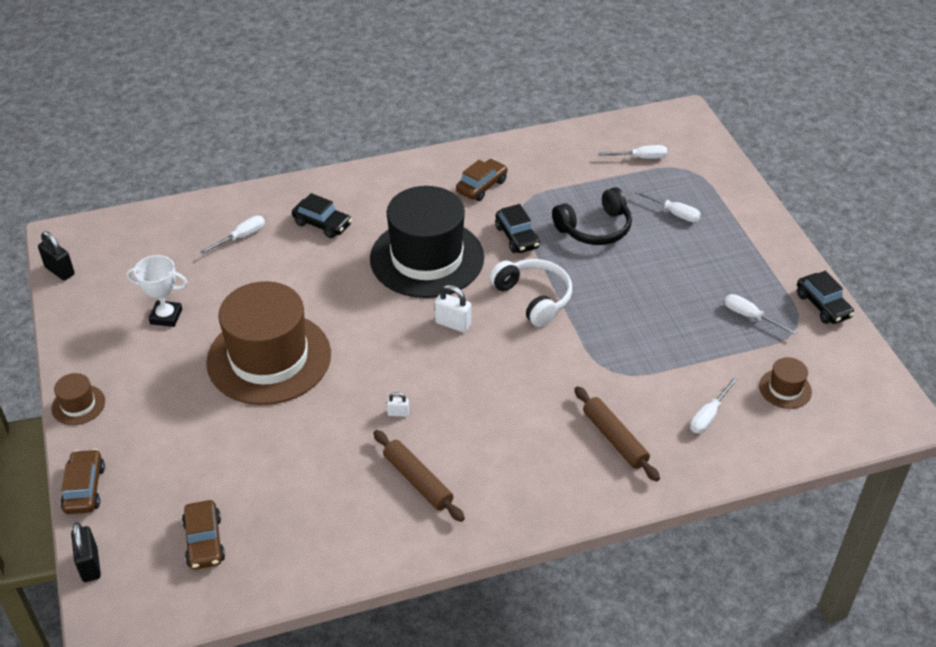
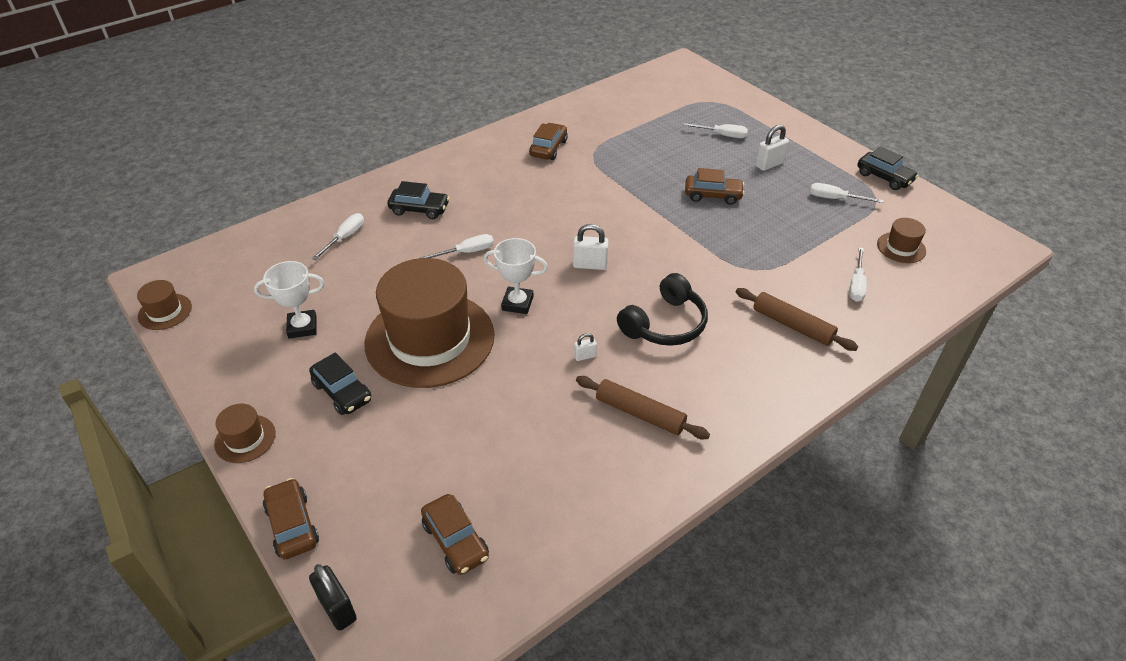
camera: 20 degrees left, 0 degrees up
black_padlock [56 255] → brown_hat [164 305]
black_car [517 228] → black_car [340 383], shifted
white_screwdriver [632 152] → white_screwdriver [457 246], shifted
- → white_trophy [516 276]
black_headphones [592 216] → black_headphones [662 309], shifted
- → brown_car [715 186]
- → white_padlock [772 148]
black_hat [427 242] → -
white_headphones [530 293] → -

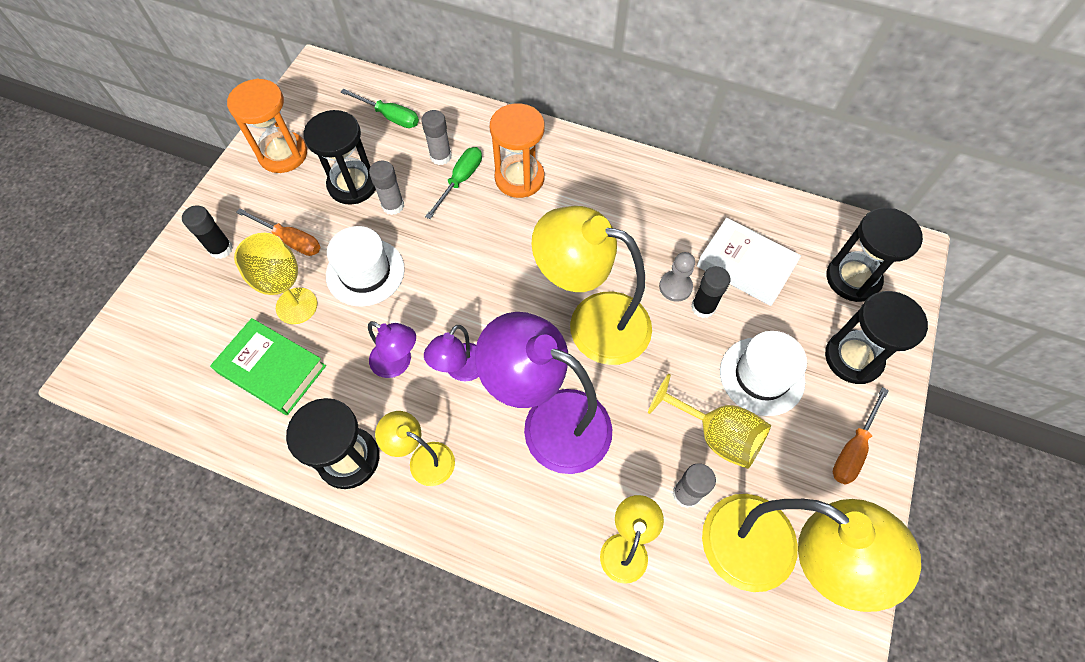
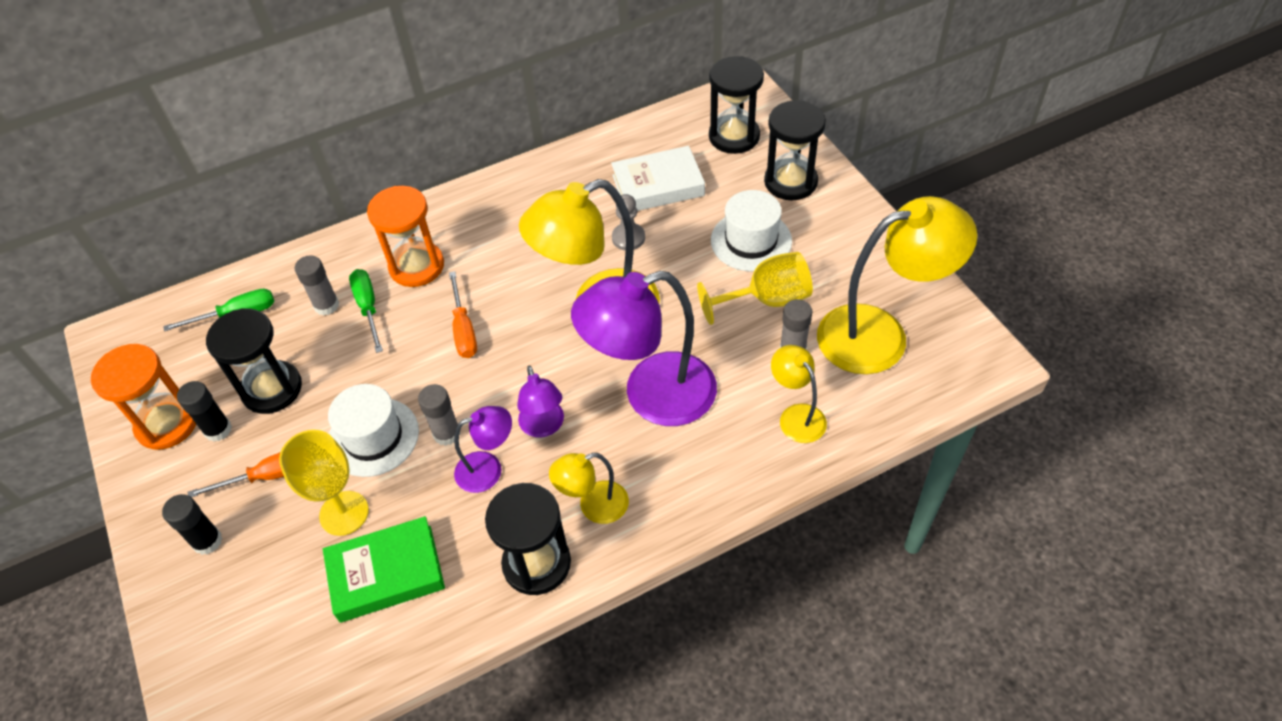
camera: 45 degrees left, 10 degrees down
black_glue_stick [711 292] → black_glue_stick [204 411], shifted
grey_glue_stick [386 188] → grey_glue_stick [439 415], shifted
orange_screwdriver [861 436] → orange_screwdriver [463 314], shifted

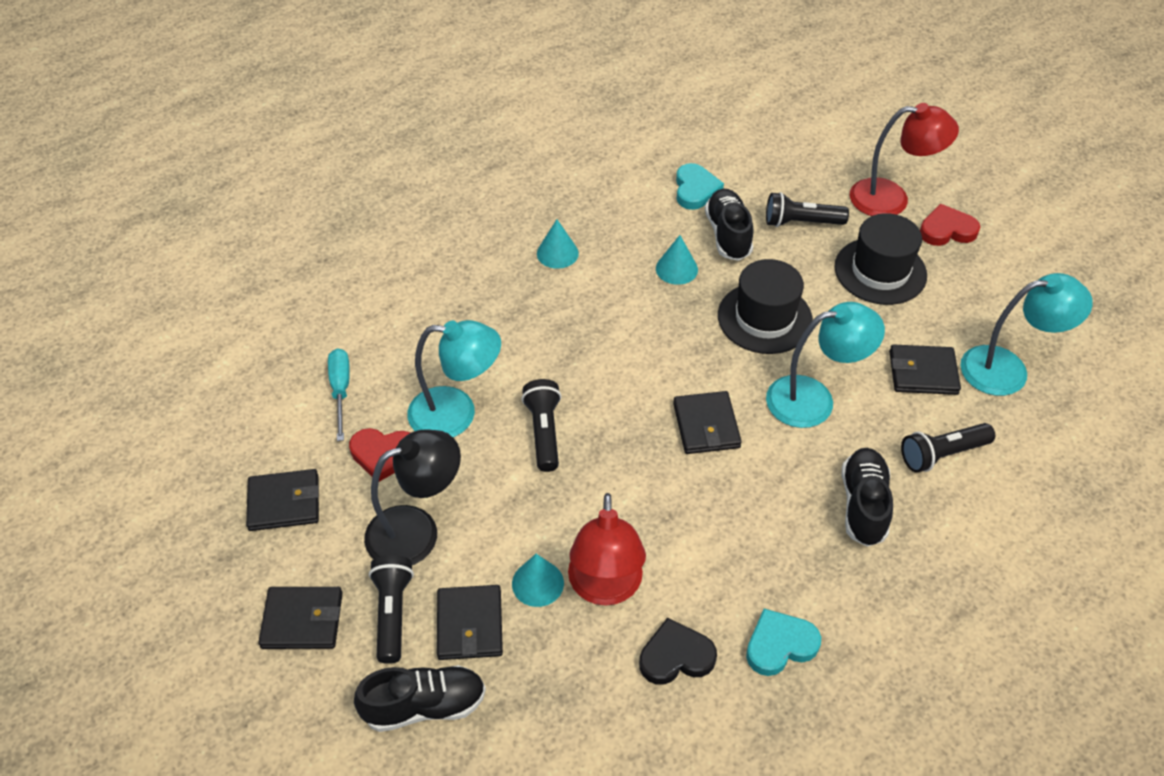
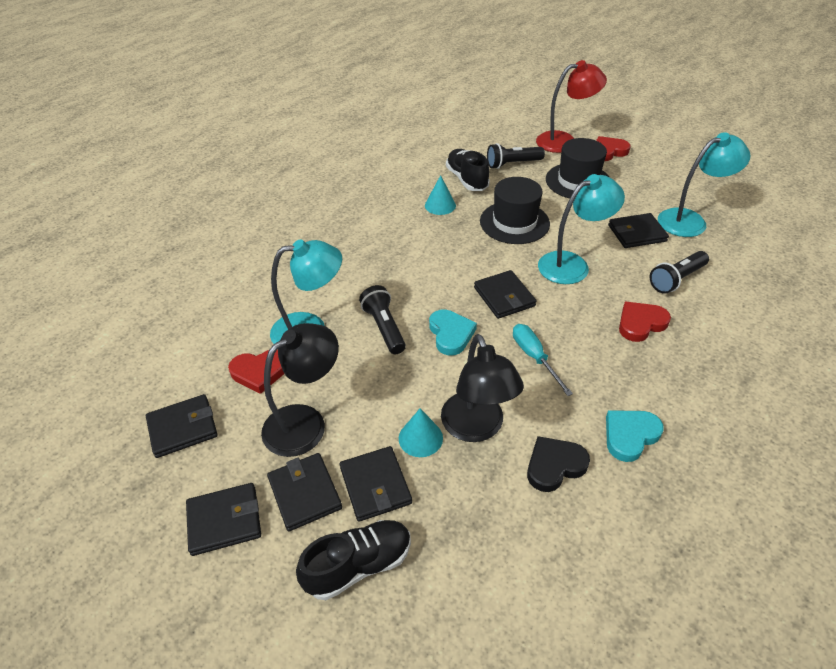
camera: 15 degrees left, 5 degrees down
black_flashlight [391 609] → black_wallet [304 492]
turquoise_heart [700 186] → turquoise_heart [453 332], shifted
red_lamp [607 549] → black_lamp [482 388]
turquoise_screwdriver [339 394] → turquoise_screwdriver [543 360], shifted
black_shoe [867 497] → red_heart [645 321]
turquoise_cone [558 244] → -

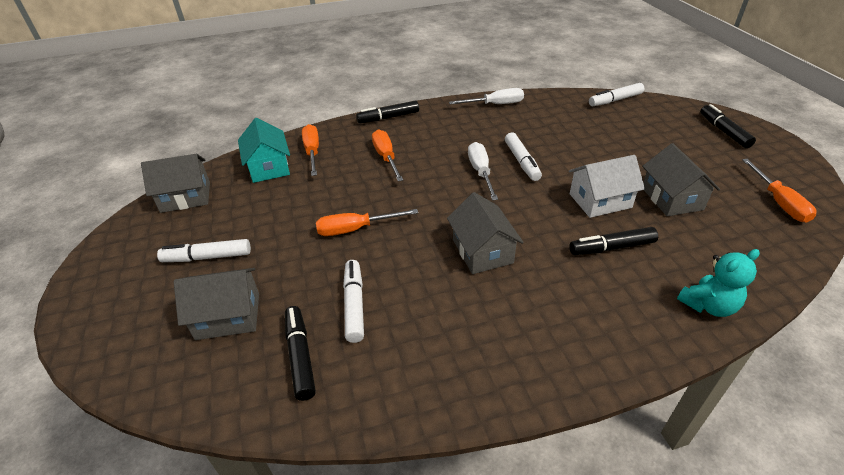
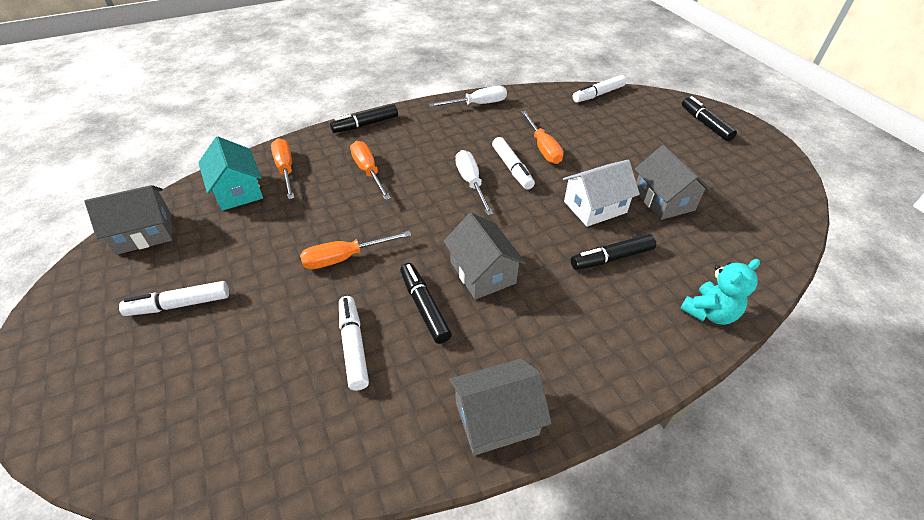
camera: 10 degrees left, 5 degrees up
black_marker [300 353] → black_marker [426 303], shifted
grey_house [216 304] → grey_house [500 407], shifted
orange_screwdriver [779 191] → orange_screwdriver [542 137], shifted

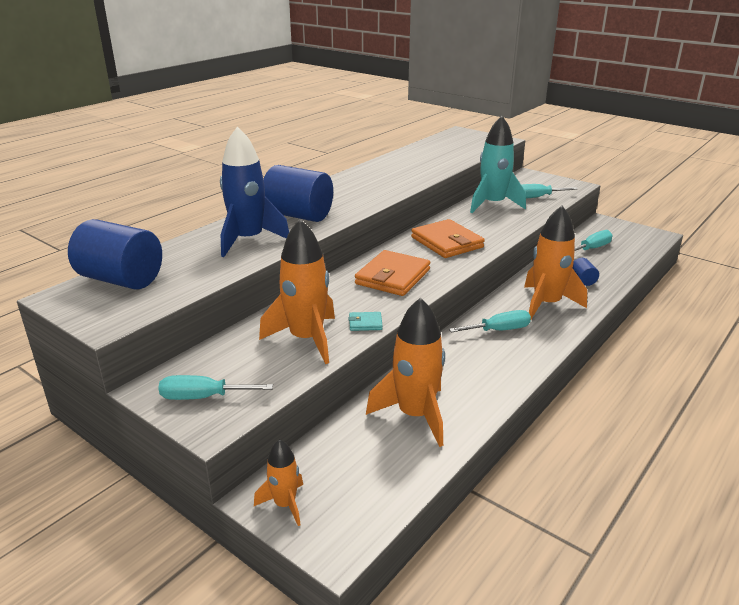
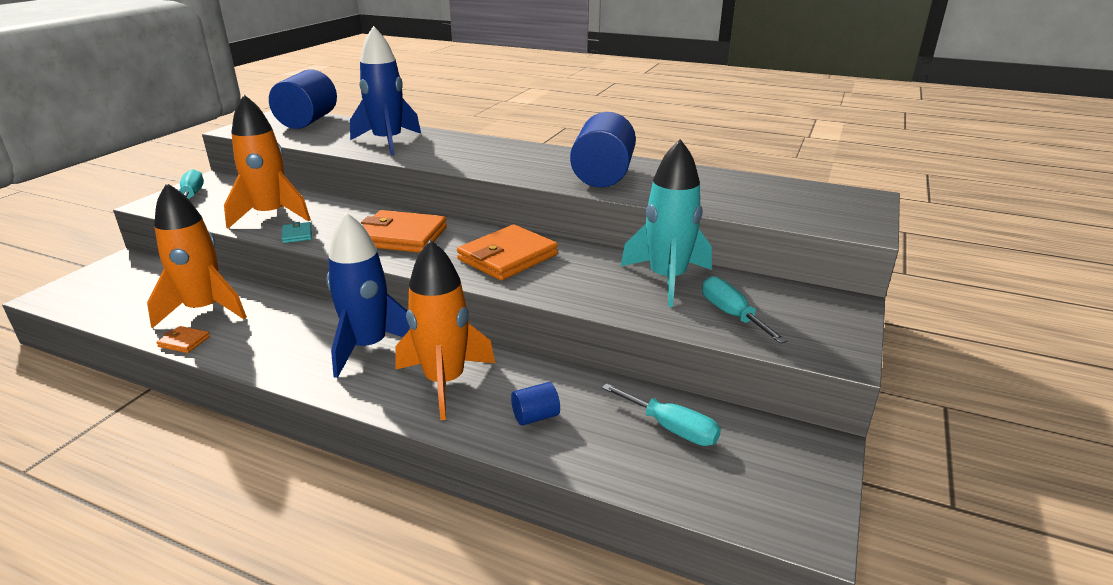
camera: 75 degrees right, 0 degrees up
- → orange_wallet [183 339]
turquoise_screwdriver [490 321] → blue_rocket [368 295]
blue_cylinder [298 193] → blue_cylinder [603 150], shifted
orange_rocket [278 482] → -

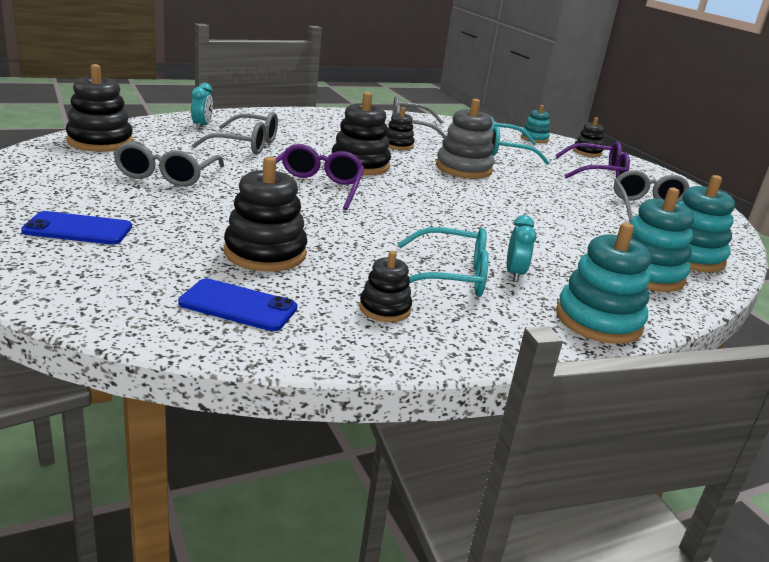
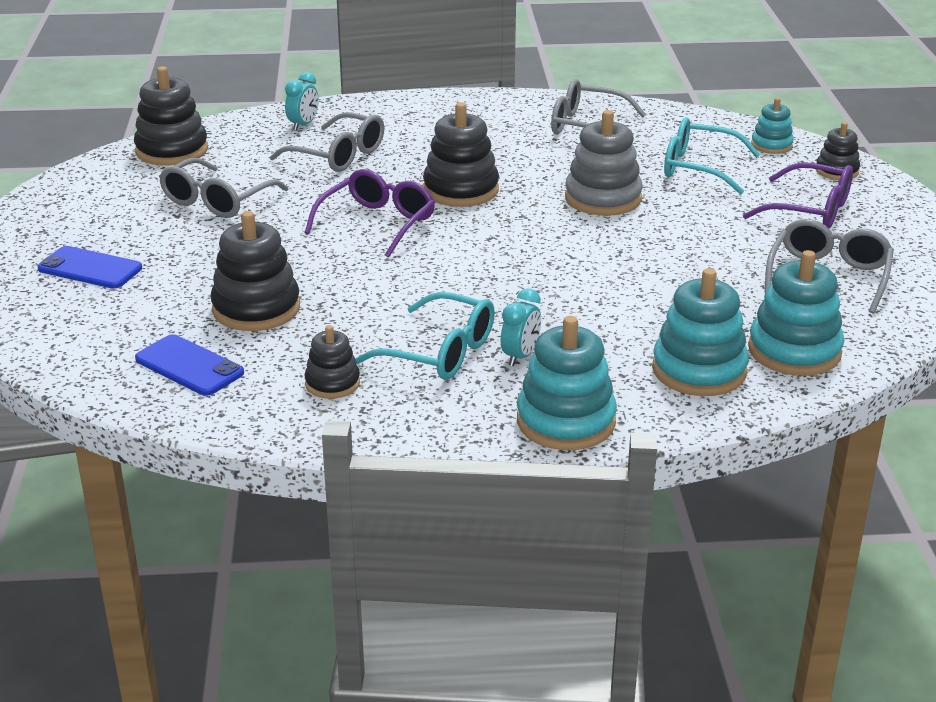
camera: 25 degrees right, 5 degrees up
black_stacking_toy [400 128] → -

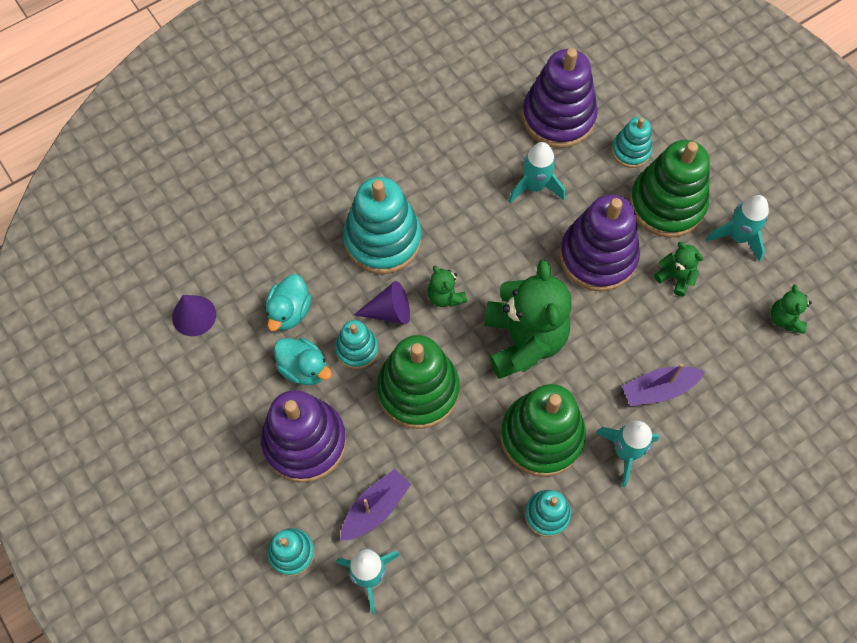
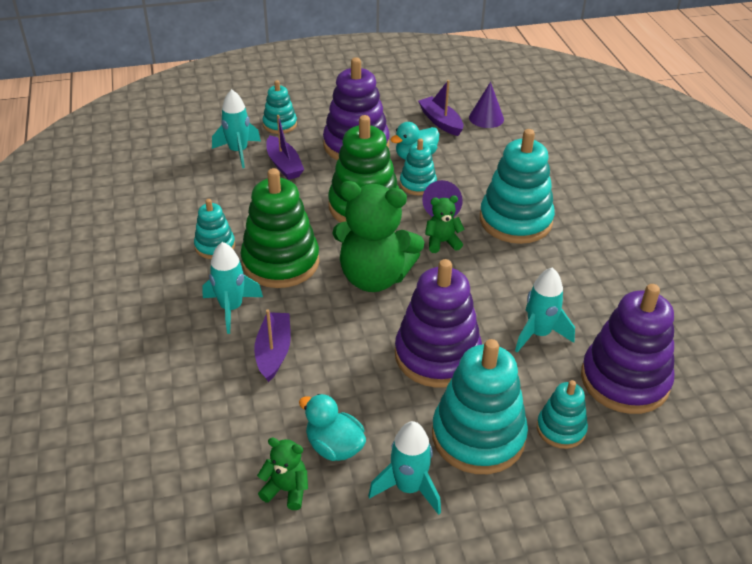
camera: 110 degrees right, 25 degrees down
turquoise_duck [288 302] → turquoise_duck [332 427], shifted
- → purple_boat [440 108]
green_stacking_toy [669 189] → turquoise_stacking_toy [480 406]
green_teddy_bear [678 269] → -

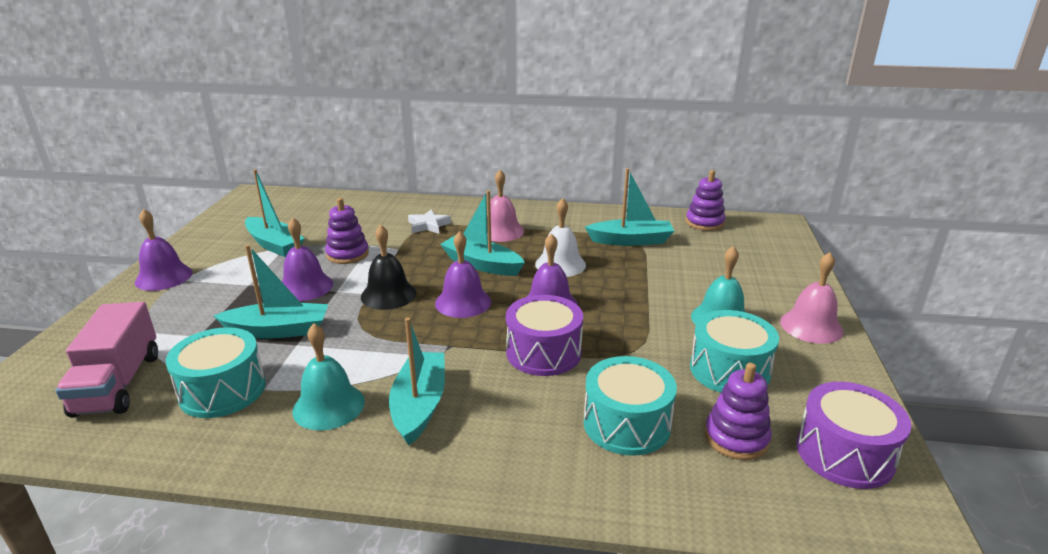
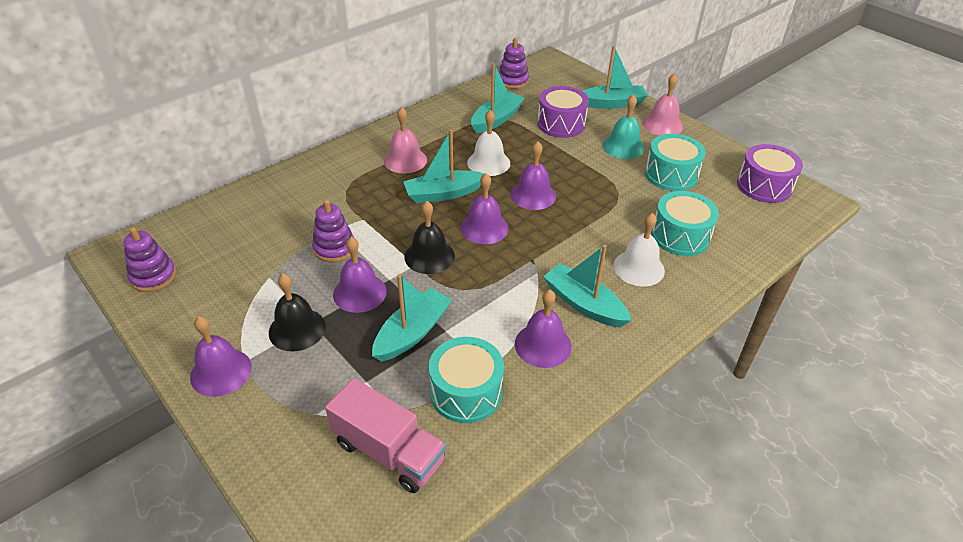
camera: 50 degrees left, 15 degrees up
purple_stacking_toy [738 411] → purple_stacking_toy [149 259], shifted
- → black_bell [297 312]
turquoise_bell [328 377] → purple_bell [543 329]
purple_drum [544 335] → purple_drum [563 112], shifted
turquoise_boat [275 213] → turquoise_boat [615 77], shifted
- → white_bell [639 249]
white_star [429 221] → -

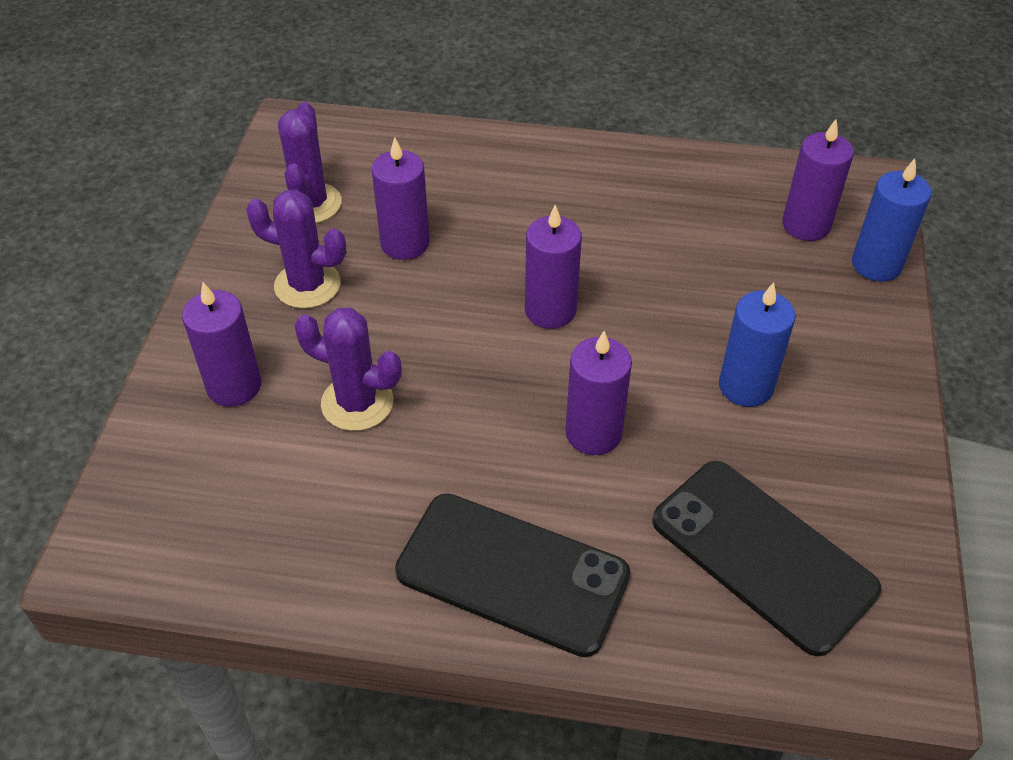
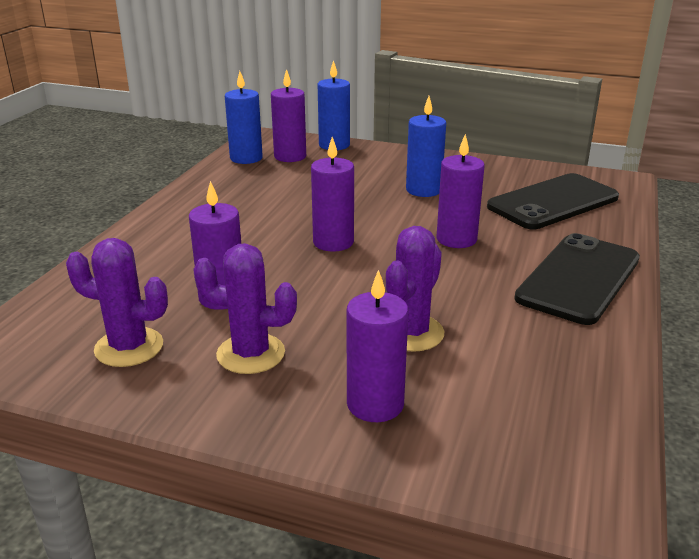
camera: 80 degrees left, 20 degrees down
purple_cactus [296 249] → purple_cactus [245 308], 75 degrees clockwise
- → blue_candle [244 117]

